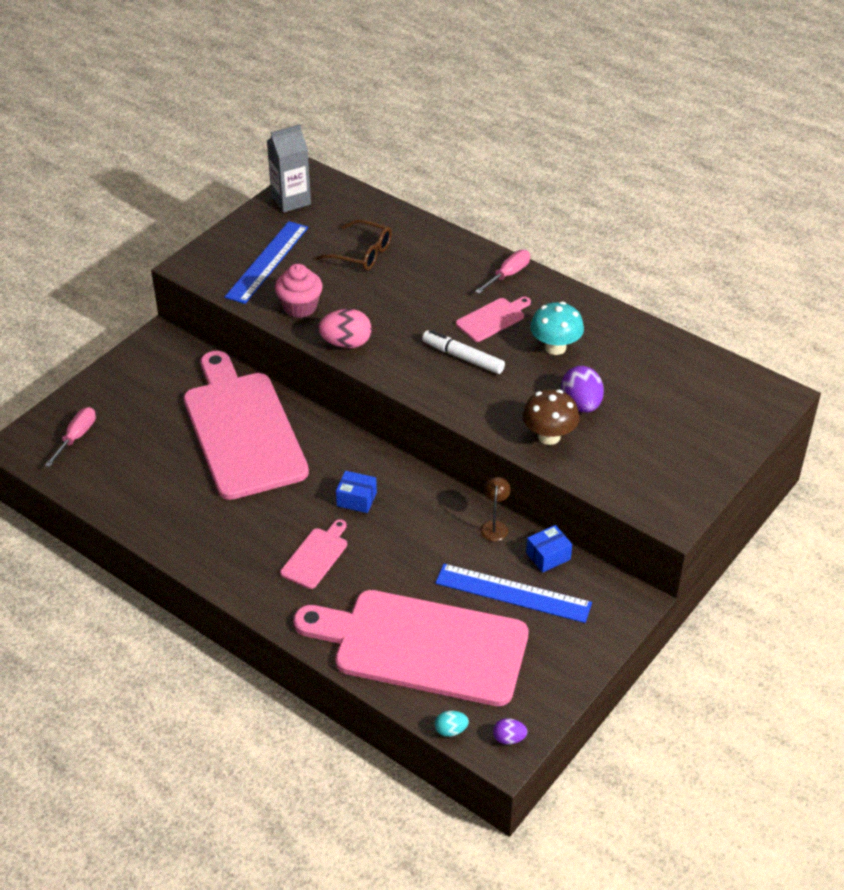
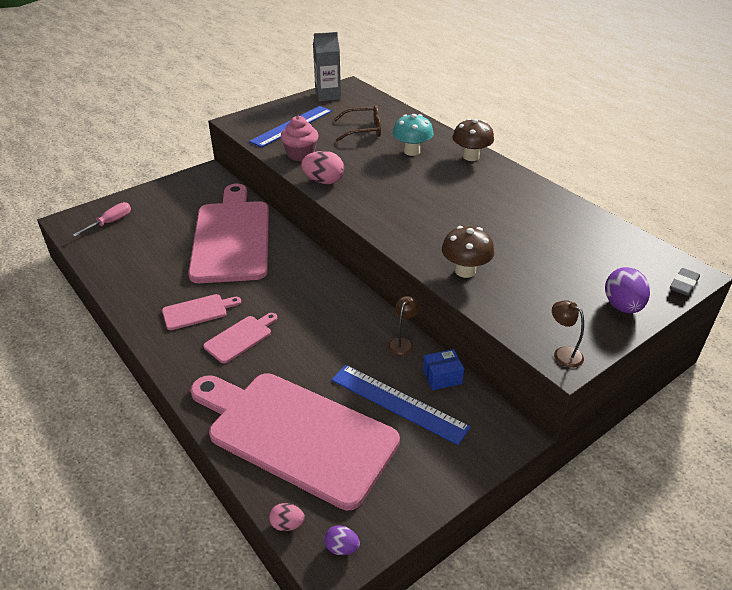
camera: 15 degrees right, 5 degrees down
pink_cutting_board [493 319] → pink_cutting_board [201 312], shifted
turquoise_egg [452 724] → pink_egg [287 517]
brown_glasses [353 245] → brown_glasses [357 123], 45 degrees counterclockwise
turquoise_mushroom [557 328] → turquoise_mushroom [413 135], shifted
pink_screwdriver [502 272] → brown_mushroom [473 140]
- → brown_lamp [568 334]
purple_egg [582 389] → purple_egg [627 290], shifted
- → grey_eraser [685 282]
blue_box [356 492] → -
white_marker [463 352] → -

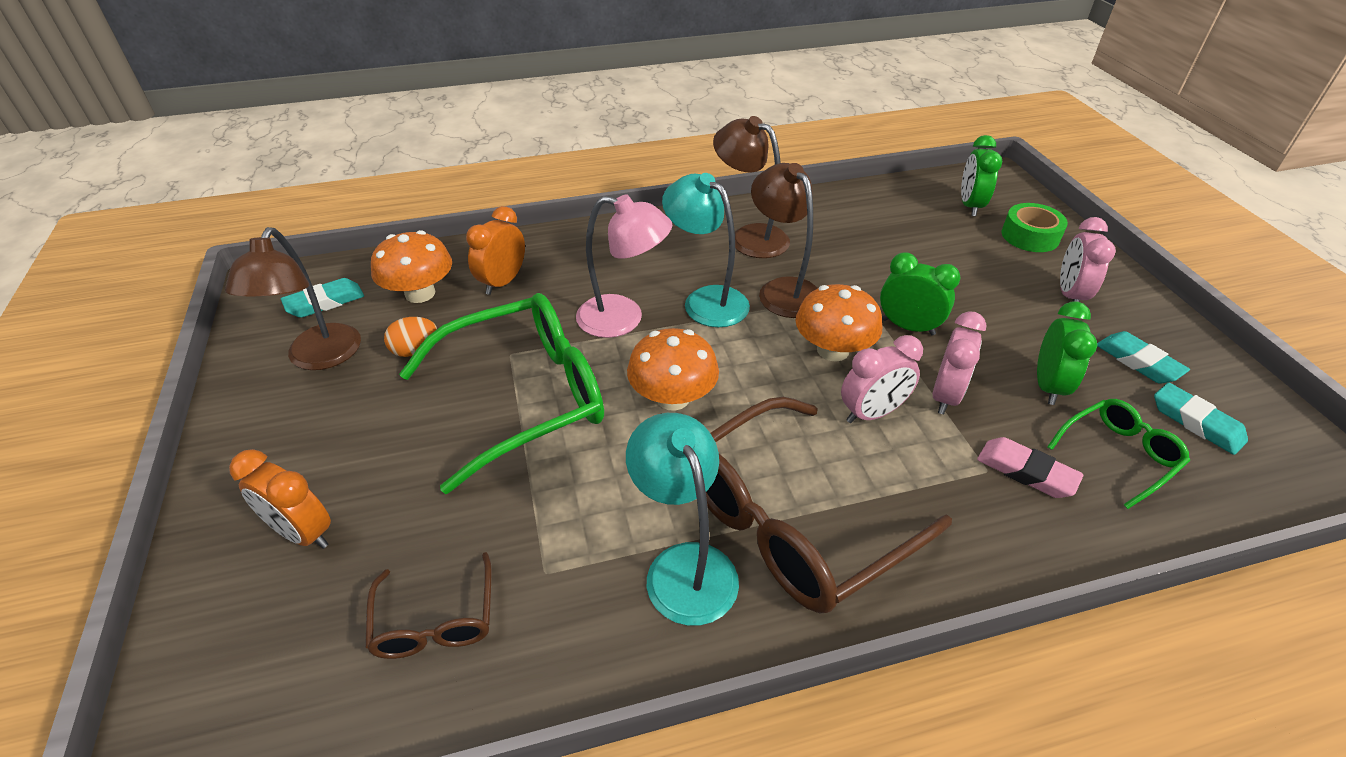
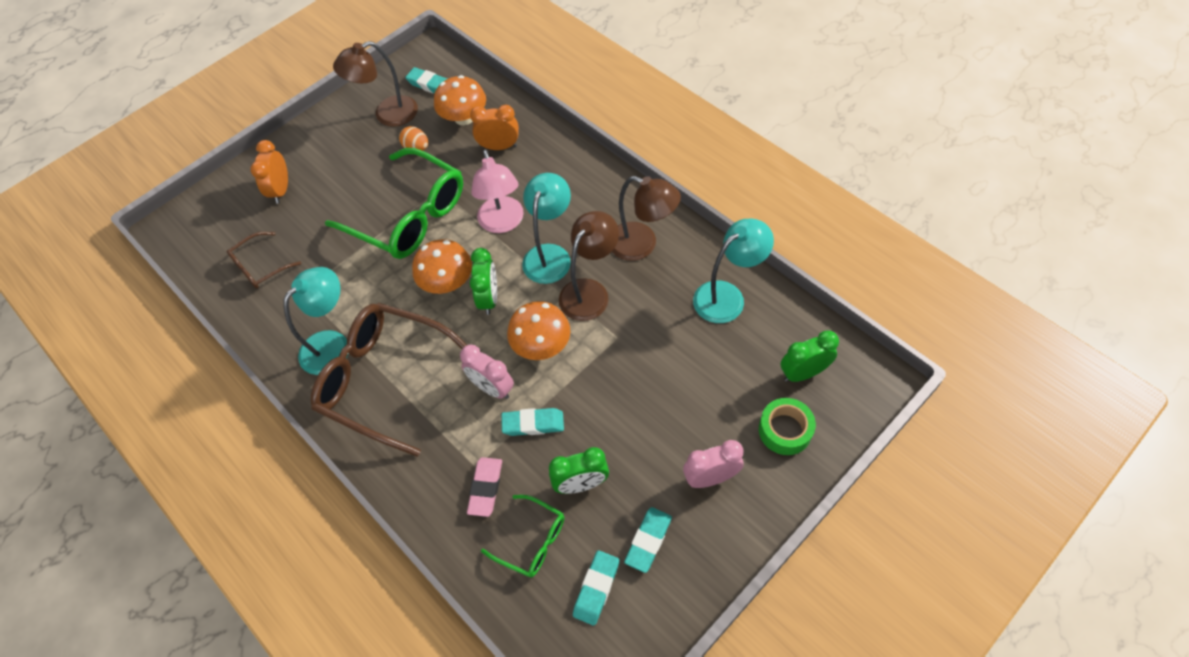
camera: 65 degrees right, 15 degrees up
green_clock [920 294] → green_clock [483 281], shifted
pink_clock [959 362] → turquoise_eraser [532 422]
brown_lamp [751 187] → brown_lamp [646 218], 105 degrees clockwise
- → turquoise_lamp [733 271]

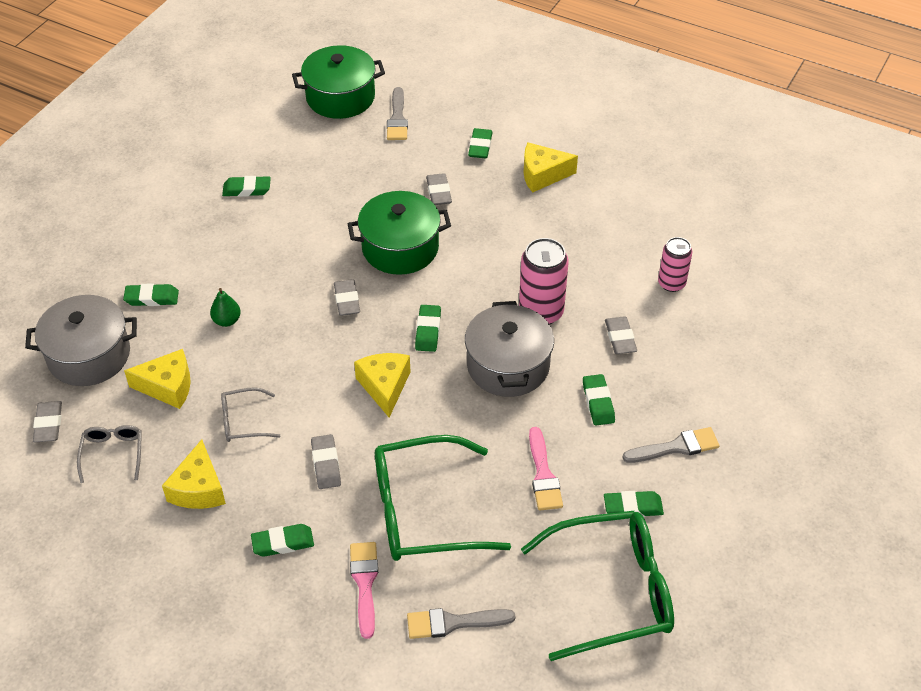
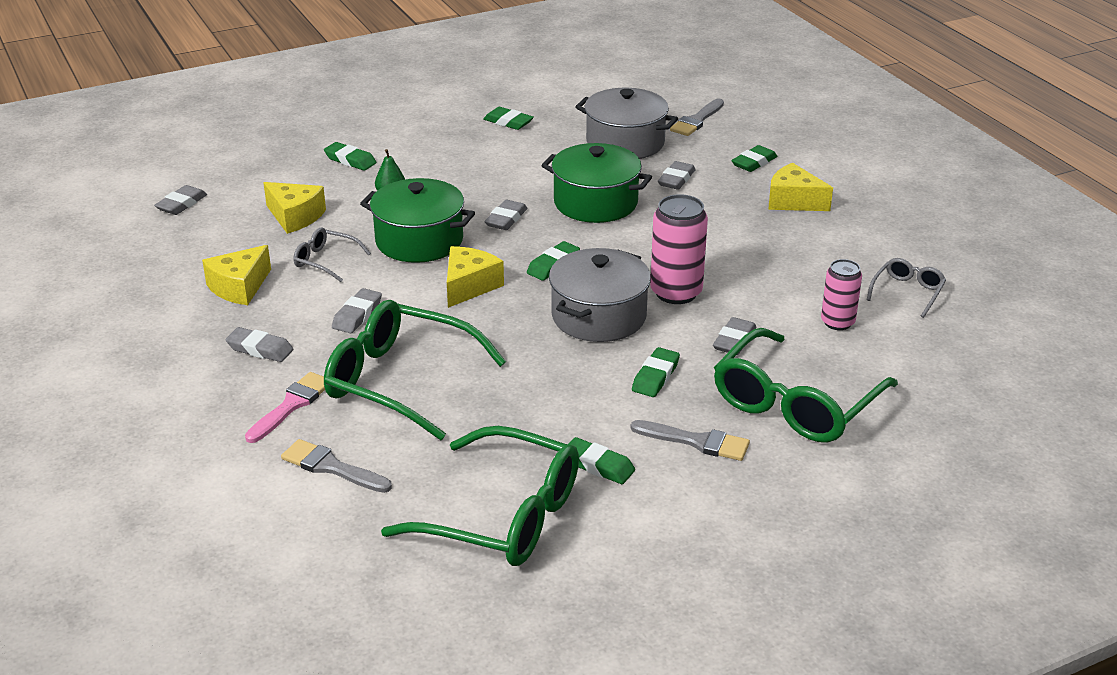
camera: 35 degrees right, 15 degrees down
green_eraser [282 540] → grey_eraser [259 344]
green_pot [338 82] → green_pot [417 220], shifted
grey_pot [81 340] → grey_pot [626 123], shifted
- → green_glasses [806 385]
grey_glasses [109 454] → grey_glasses [906 288], shifted
pink_brush [546 468] → -

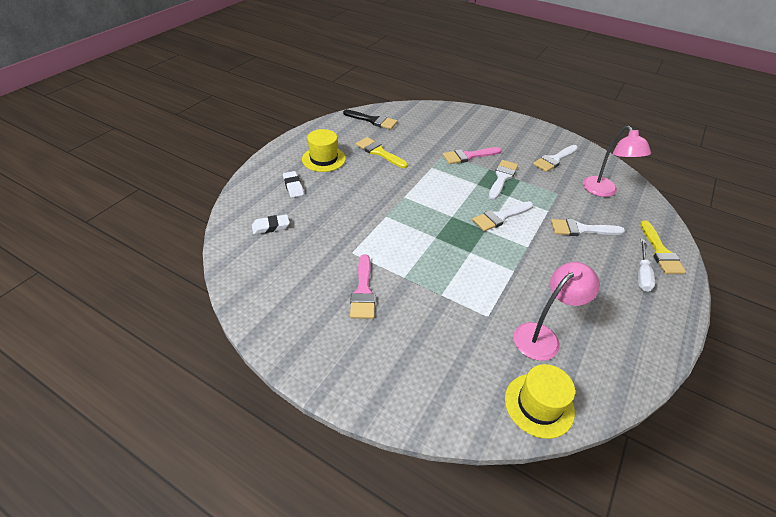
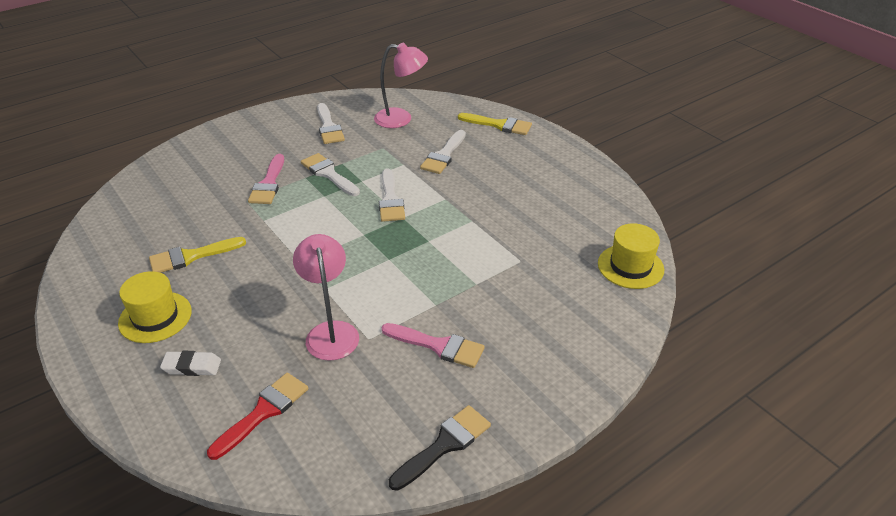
camera: 65 degrees left, 5 degrees down
white_eraser [270 224] → red_brush [257 416]
pink_lamp [556 311] → pink_lamp [326 297], shifted
black_brush [370 119] → black_brush [440 448], shifted
white_screwdriver [646 265] → -

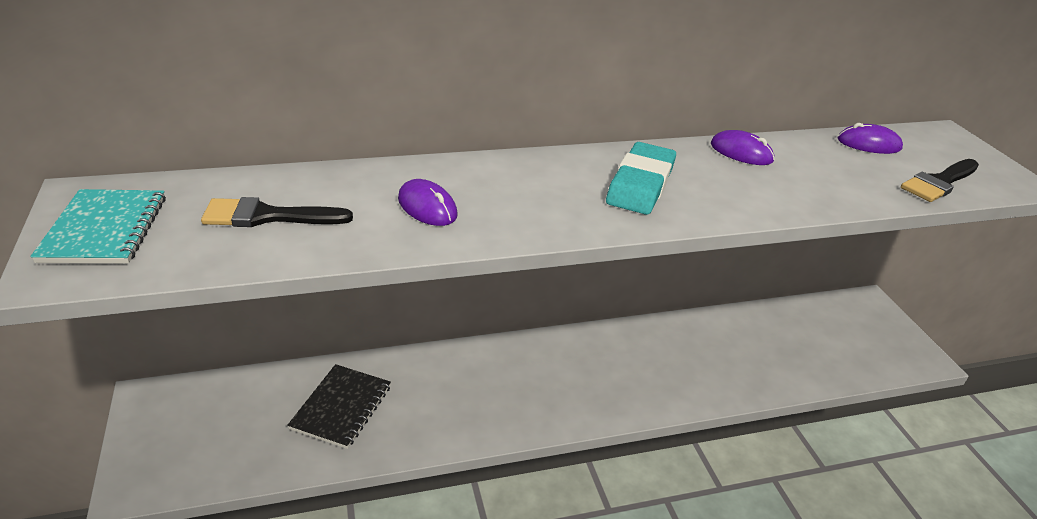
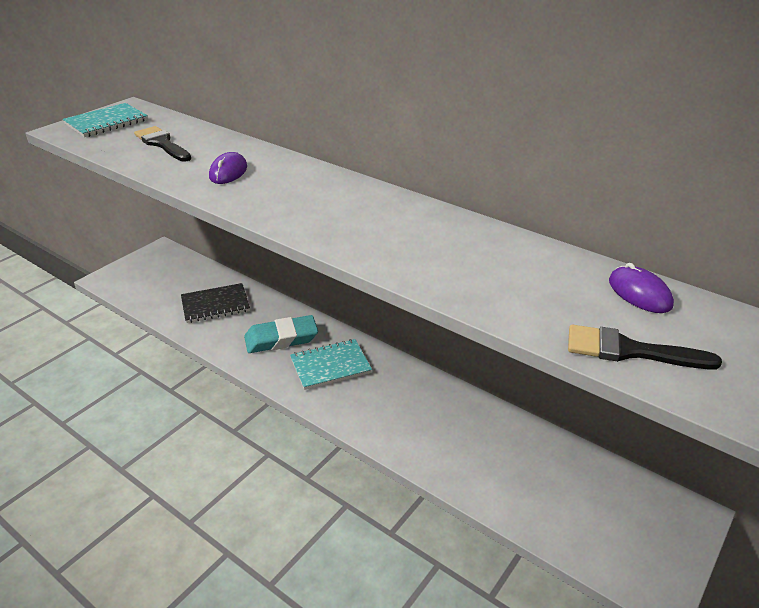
camera: 55 degrees right, 0 degrees up
turquoise_eraser [641 178] → turquoise_eraser [281 334], shifted
- → turquoise_notebook [331 364]
purple_mouse [743 147] → -

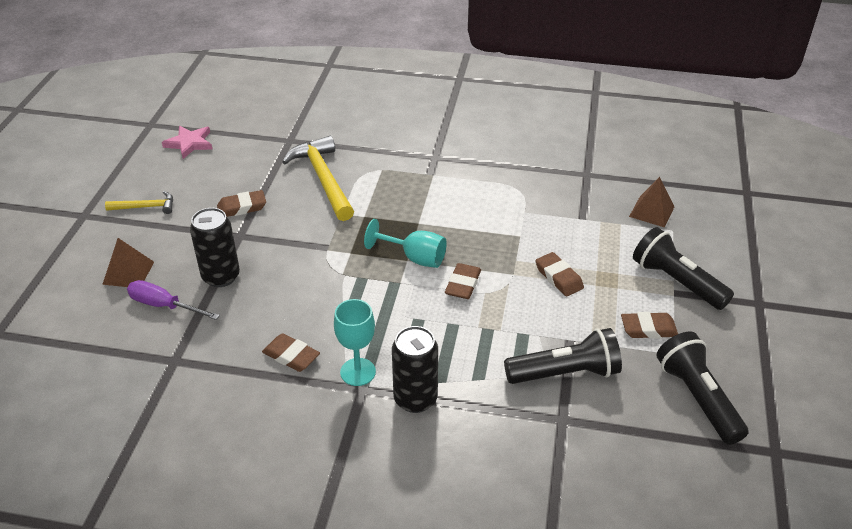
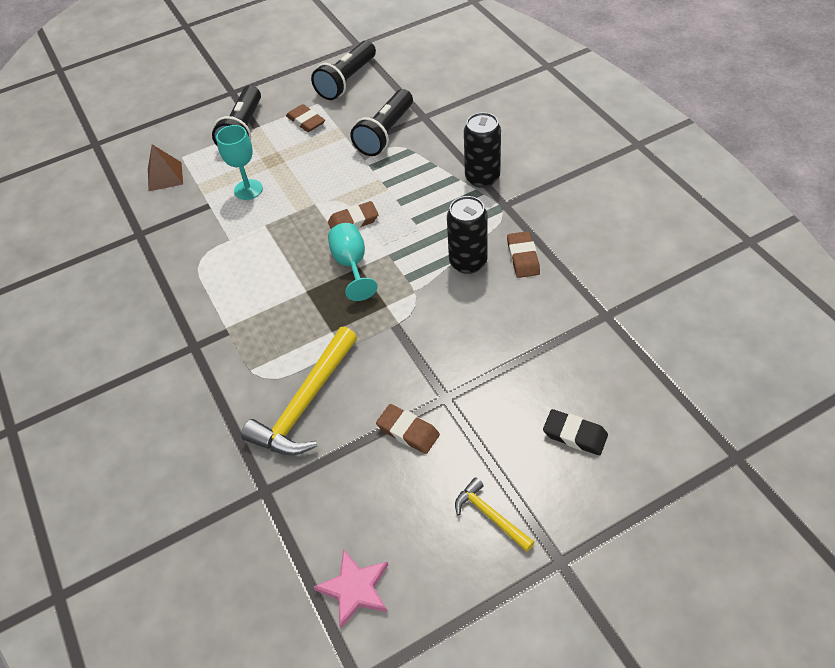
camera: 125 degrees left, 10 degrees up
turquoise_goblet [355 342] → turquoise_goblet [239 162], shifted
black_flashlight [563 356] → black_flashlight [381 122], 105 degrees counterclockwise
black_can [215 247] → black_can [467 235], shifted
brown_pyramid [128 262] → black_eraser [575 432]
purple_screwdriver [173 300] → -
brown_eraser [559 274] → -

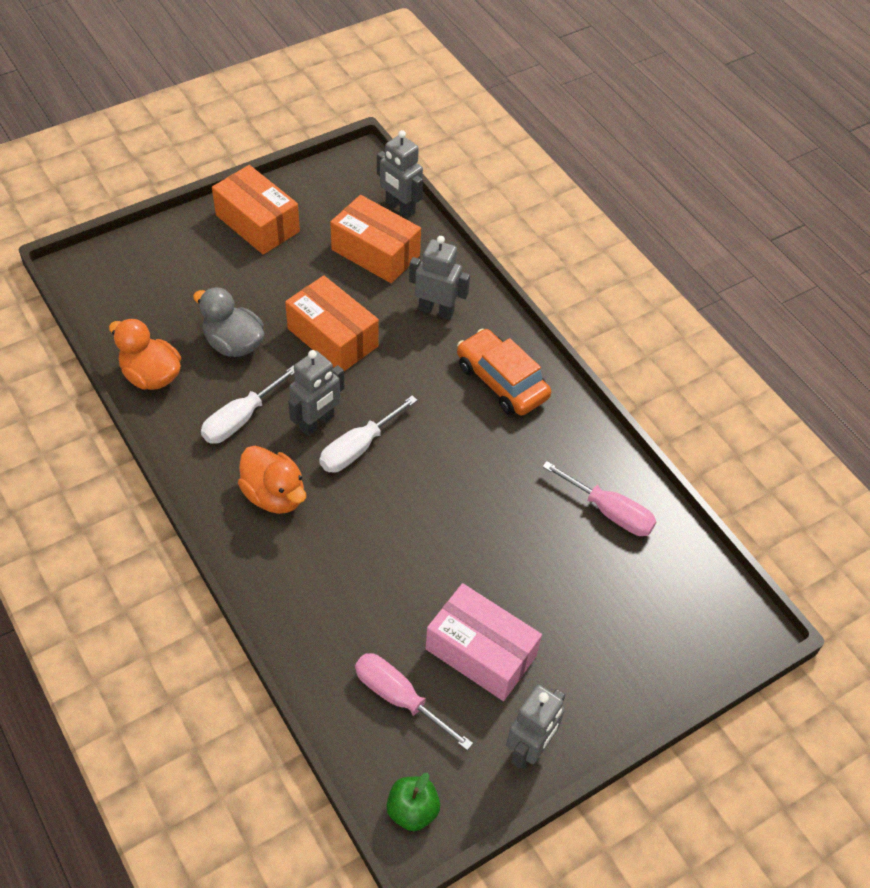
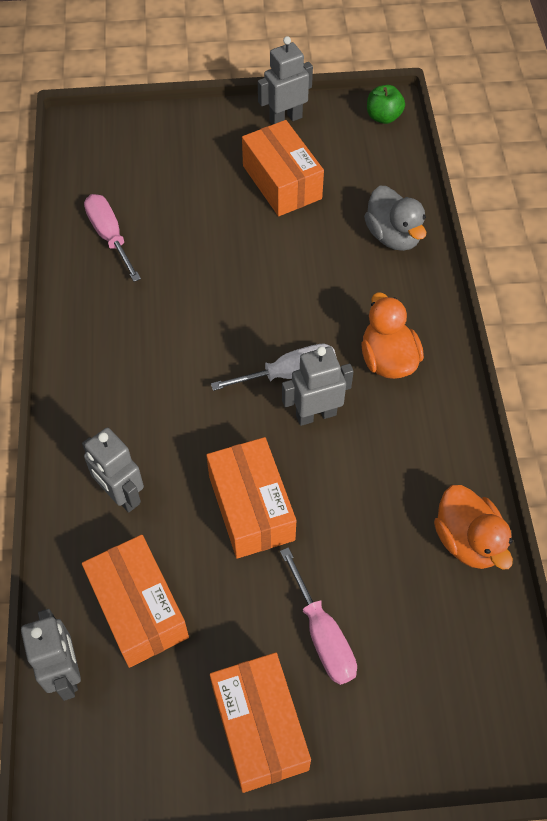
camera: 150 degrees left, 5 degrees up
pink_box [484 642] → orange_box [283 168]
pink_screwdriver [414 701] → pink_screwdriver [318 616], shifted
grey_duck [229 322] → grey_duck [395 218], shifted
white_screwdriver [247 404] → -
orange_car [504 372] → -

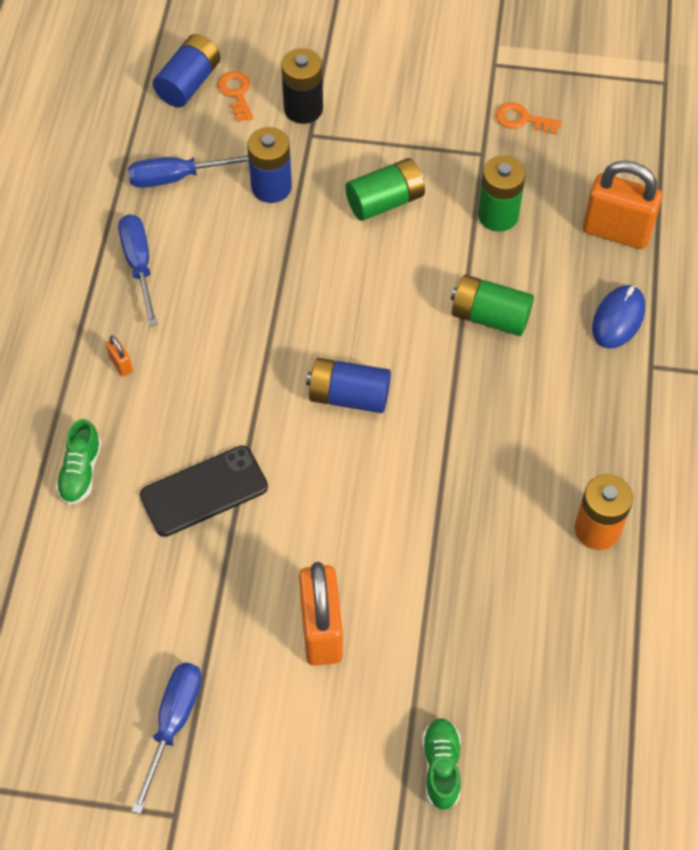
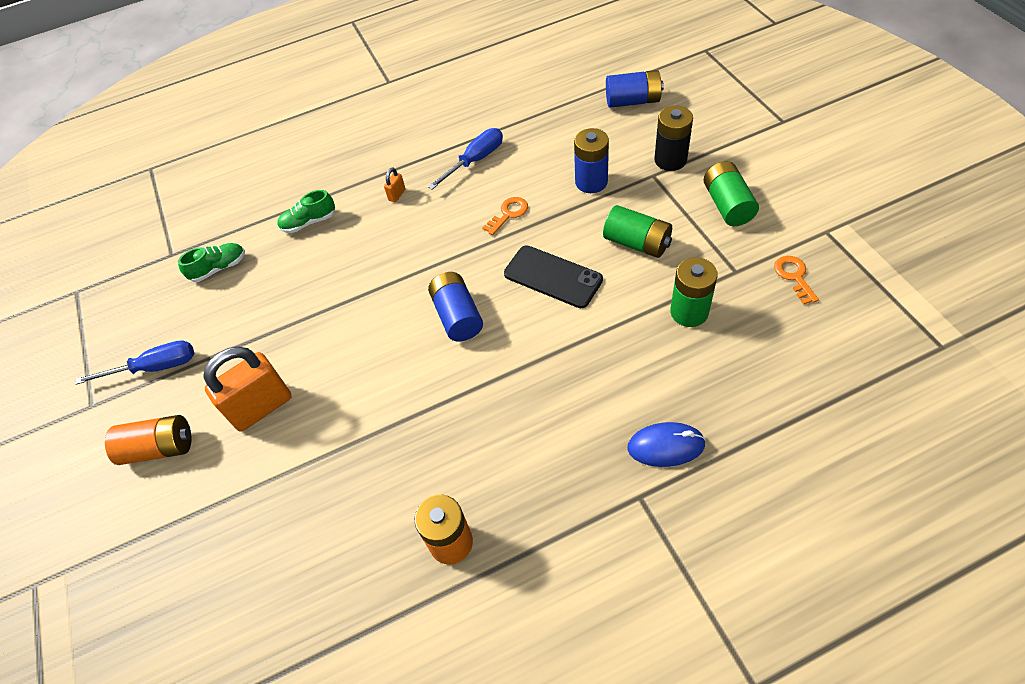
camera: 65 degrees right, 5 degrees down
- → orange_battery [148 440]
green_shoe [441 764] → green_shoe [211 262], shifted
orange_key [235 96] → orange_key [505 216], shifted
black_phone [204 491] → black_phone [553 276], shifted
green_battery [492 305] → green_battery [731 193], shifted
blue_screwdriver [188 171] → -
orange_padlock [622 204] → -

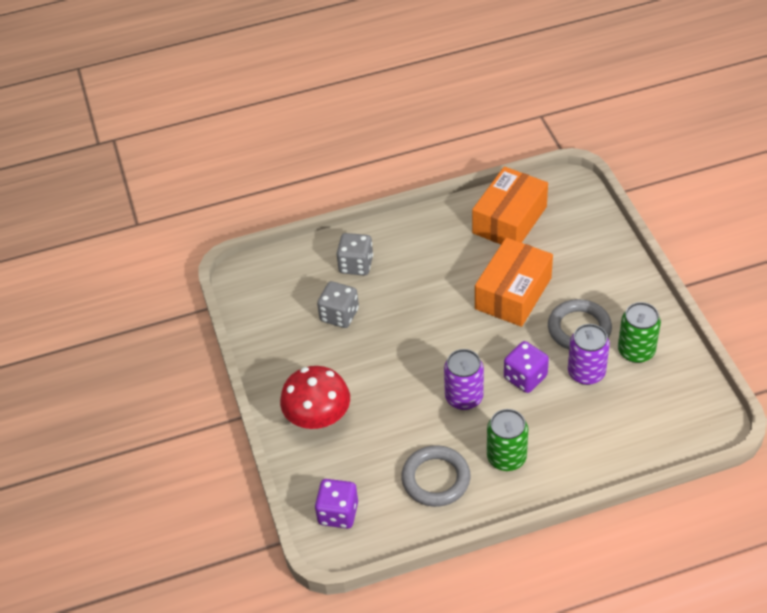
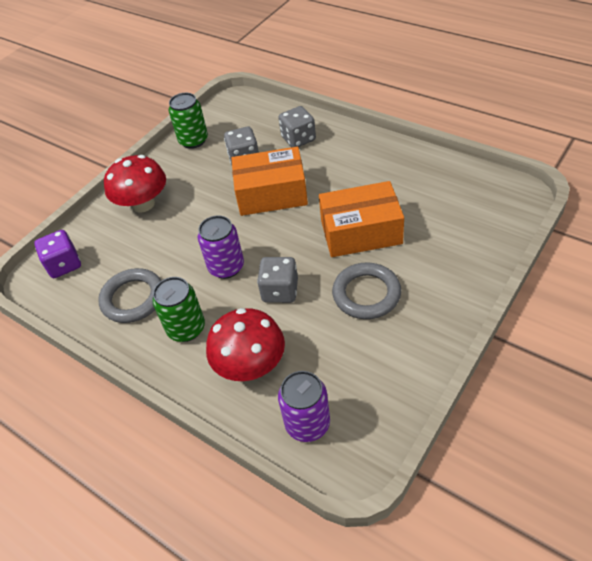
camera: 55 degrees right, 0 degrees up
green_can [639 332] → green_can [188 121], shifted
- → red_mushroom [245 344]
orange_box [510 205] → orange_box [269 181], shifted
purple_dice [526 367] → grey_dice [277 280]
purple_can [589 354] → purple_can [304 406], shifted

